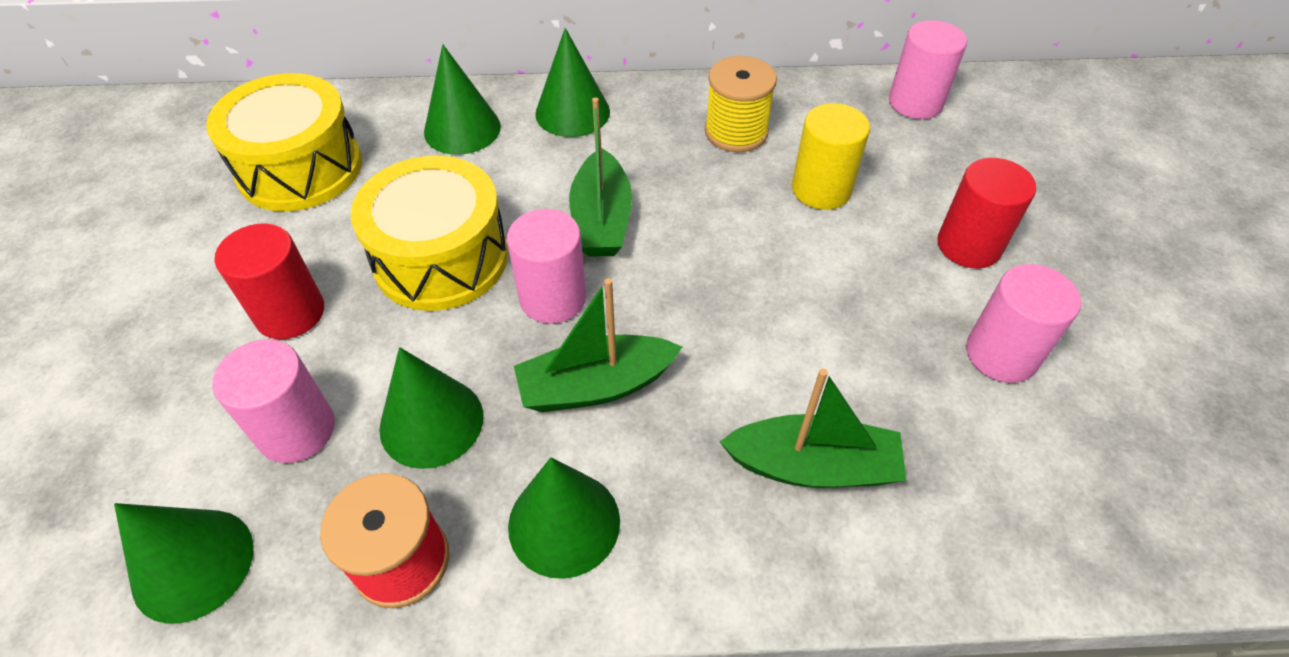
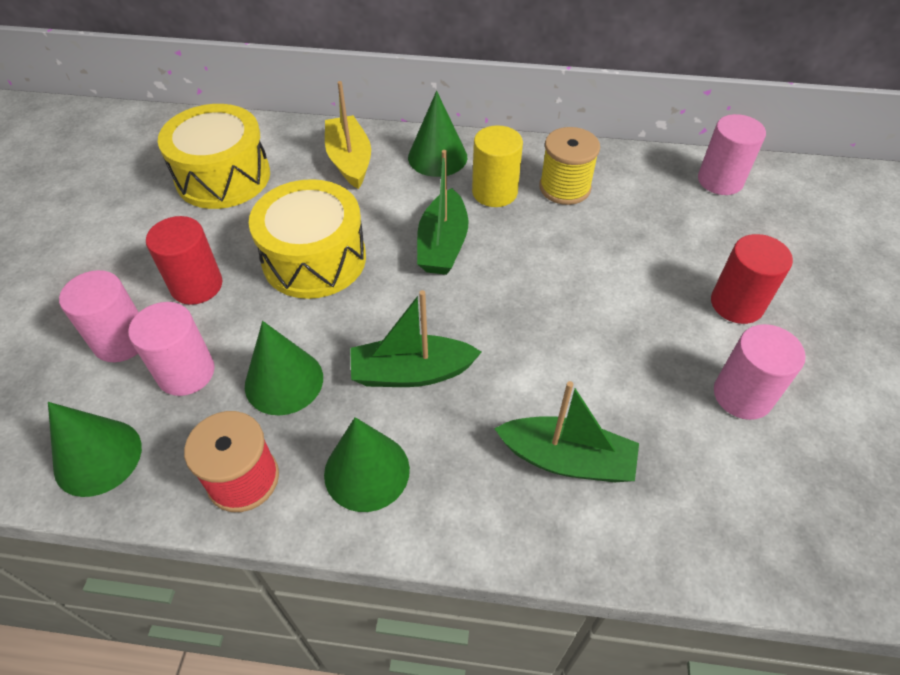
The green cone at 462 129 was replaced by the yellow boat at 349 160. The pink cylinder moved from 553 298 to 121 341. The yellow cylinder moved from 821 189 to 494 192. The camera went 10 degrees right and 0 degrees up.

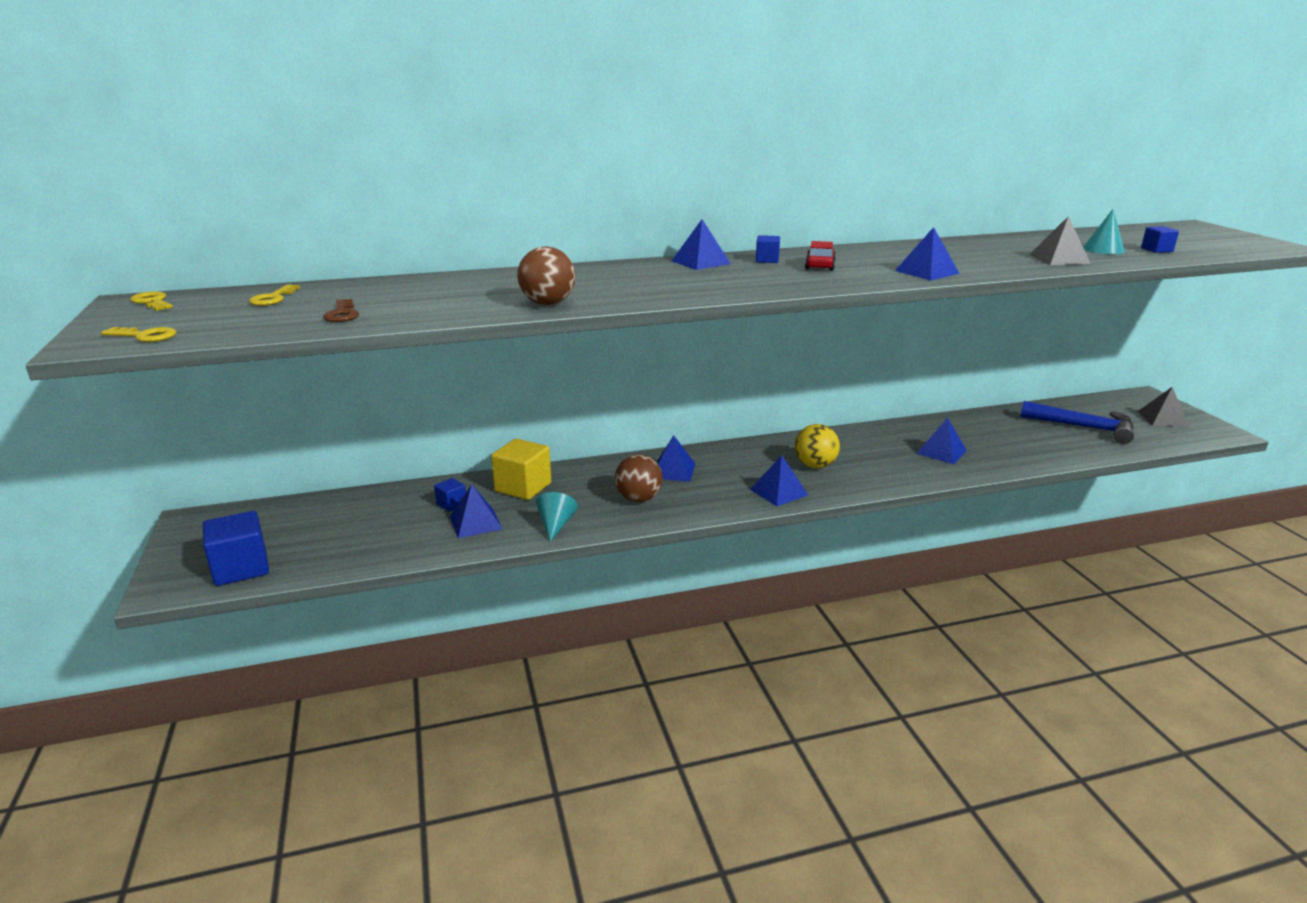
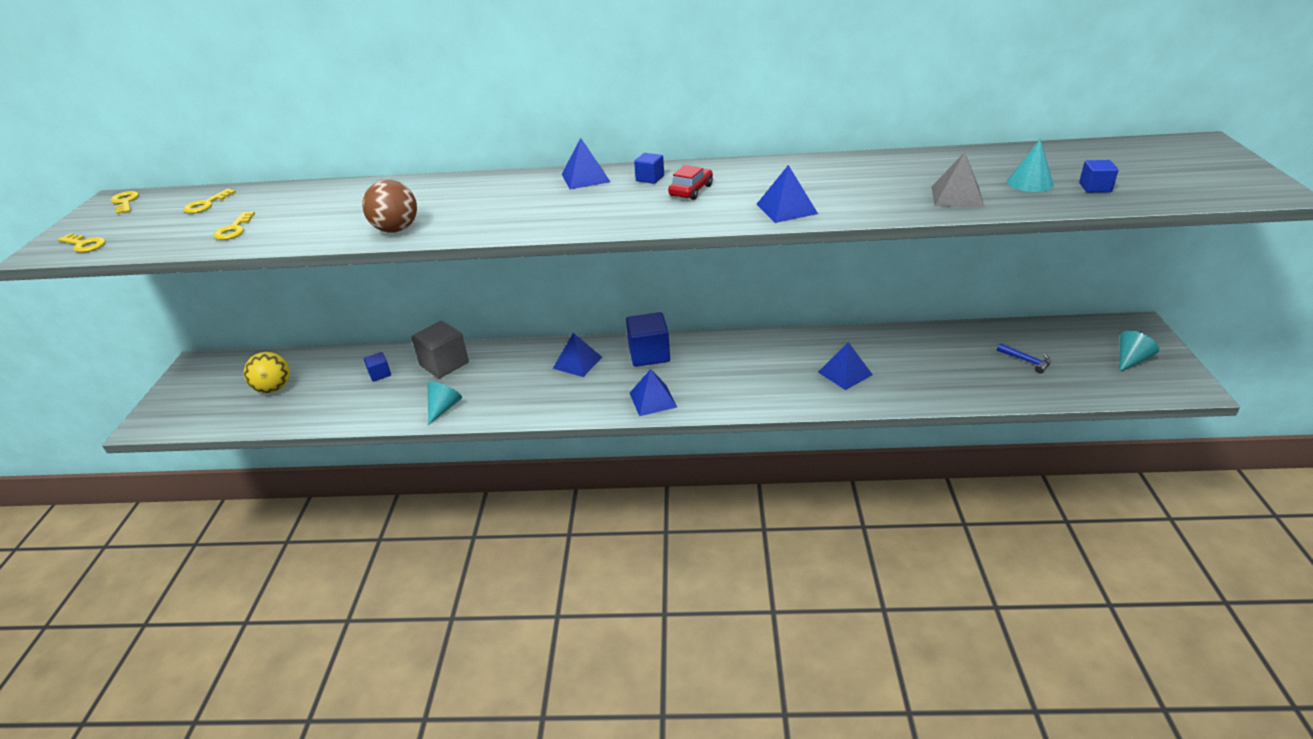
The blue cube moved from 241 568 to 649 354. The brown key at 342 314 became the yellow key at 234 229. The blue pyramid at 475 522 disappeared. The yellow cube at 523 487 became the grey cube at 444 364. The brown ball at 638 499 disappeared. The yellow ball moved from 815 466 to 274 388. The blue hammer at 1084 427 changed to 0.46 times the size. The grey pyramid at 1162 419 was replaced by the turquoise cone at 1131 360. The camera went 20 degrees right and 10 degrees up.

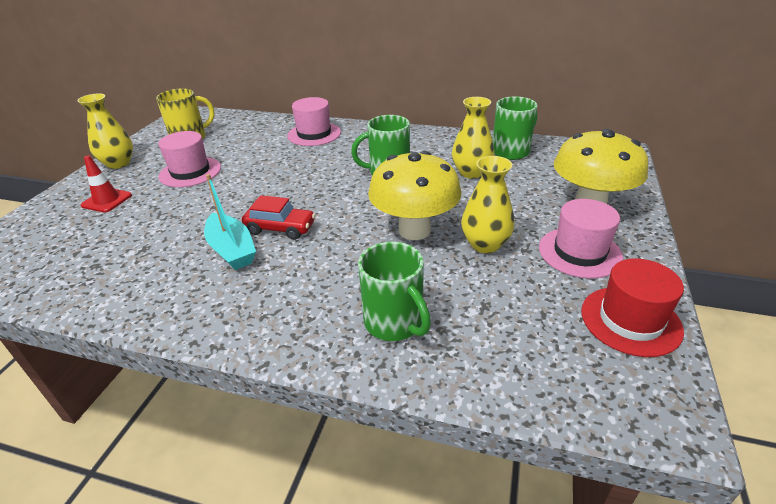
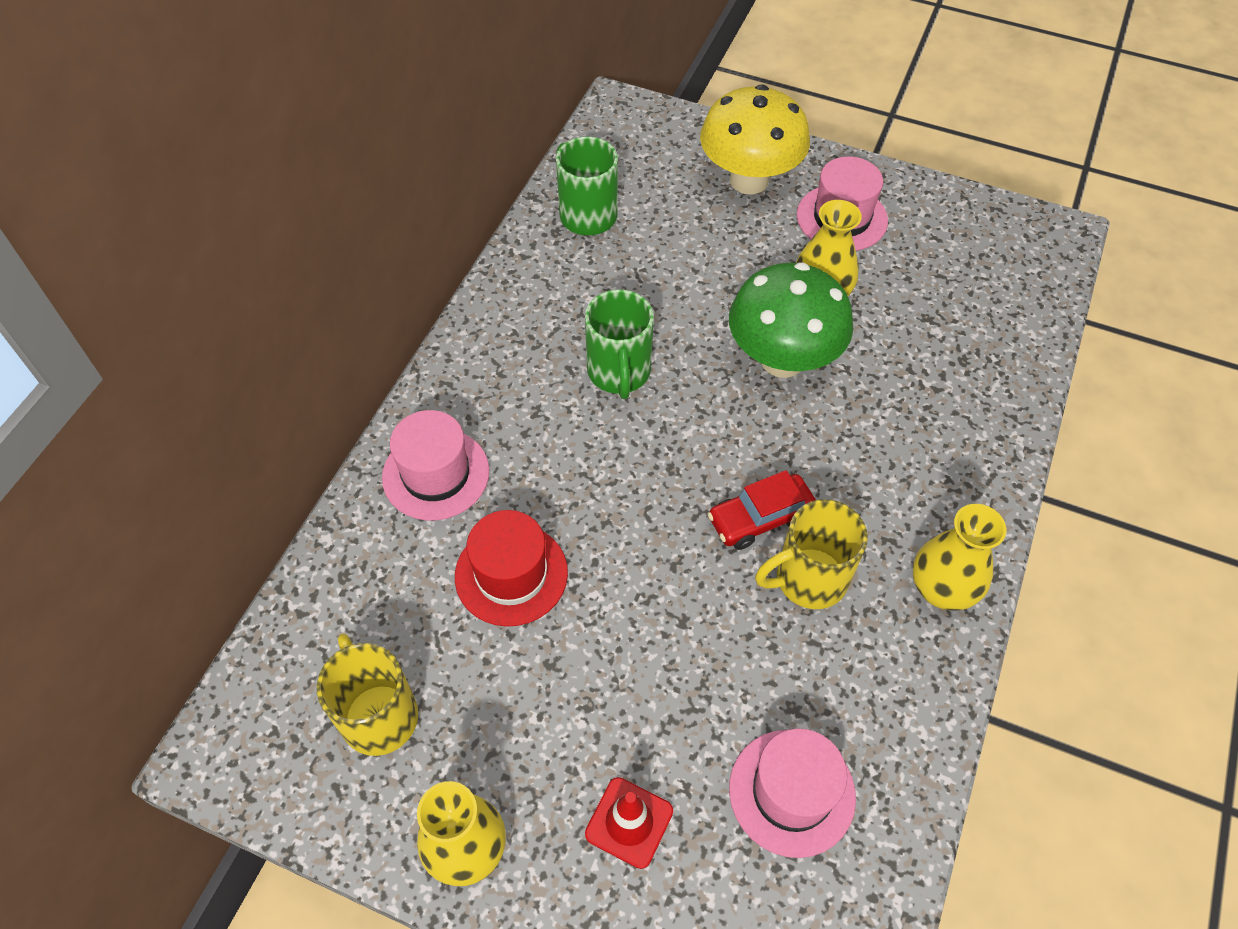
The pink hat moved from 190 172 to 792 792. The turquoise boat at 232 250 was replaced by the yellow mug at 808 579. The red car at 280 228 turned 135 degrees counterclockwise. The green mug at 395 323 disappeared. The yellow mushroom at 414 230 became the green mushroom at 782 360. The yellow vase moved from 471 172 to 941 589. The red hat moved from 630 320 to 511 574. The camera went 85 degrees left and 20 degrees up.

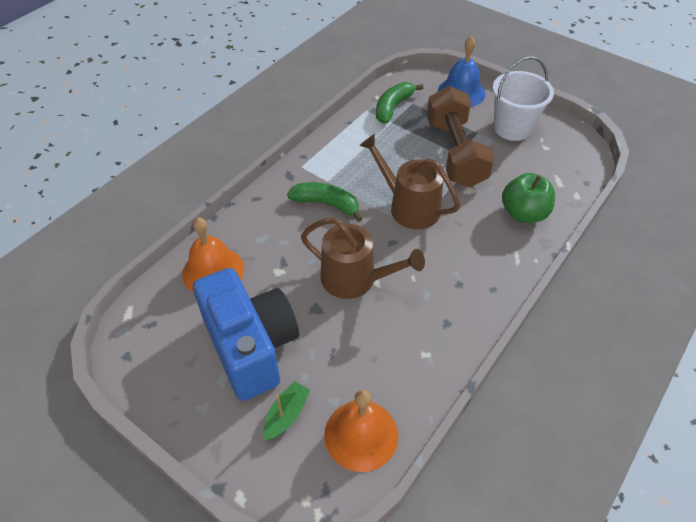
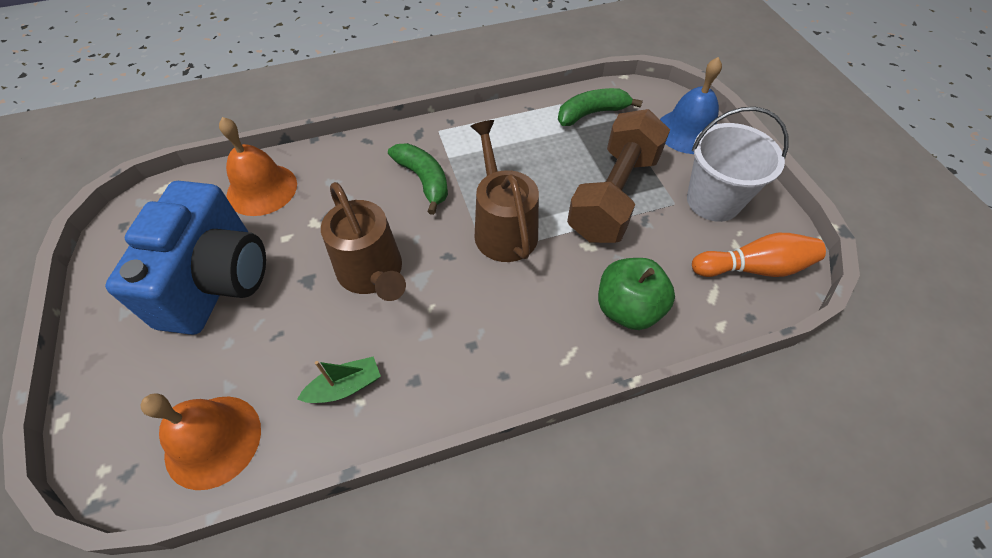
The green boat moved from 286 415 to 345 386. The orange bowling pin at 753 268 appeared. The camera went 35 degrees right and 5 degrees up.

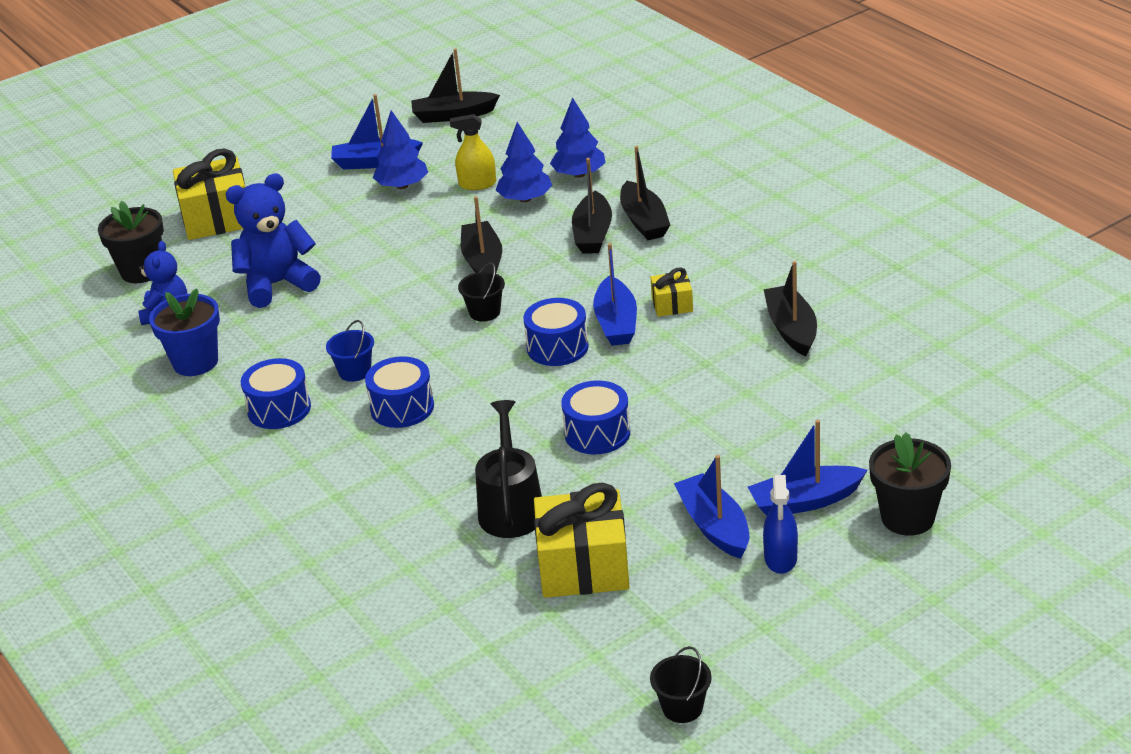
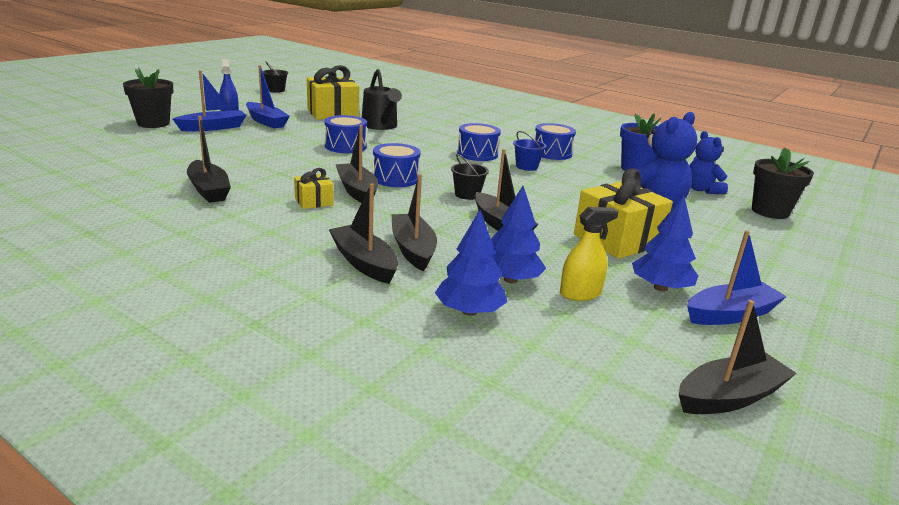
The yellow gift moved from 217 218 to 617 240. The blue boat at 616 323 became the black boat at 357 191. The camera went 155 degrees right and 10 degrees down.

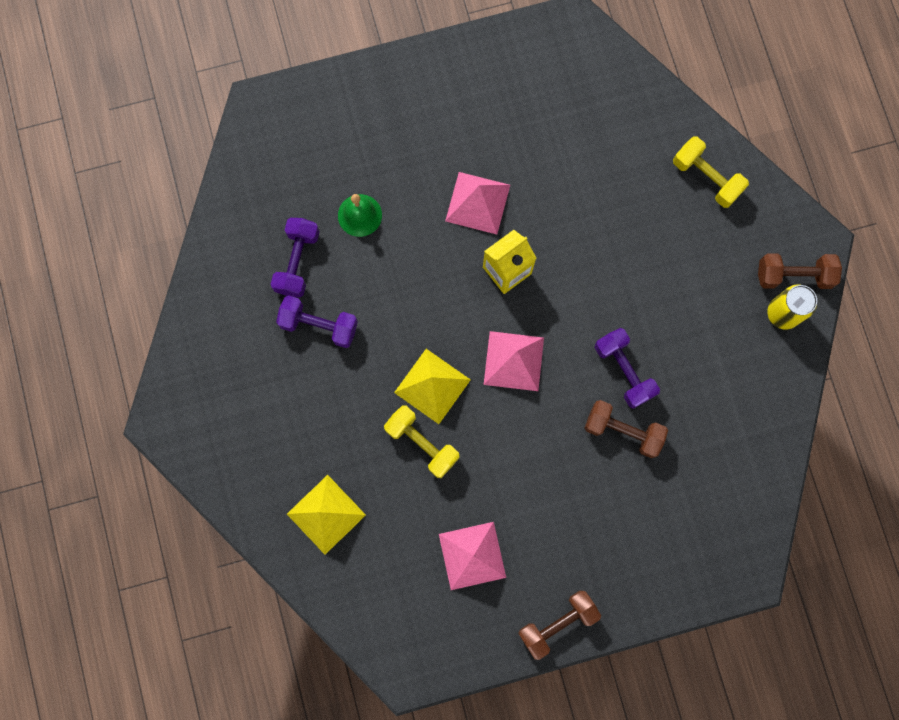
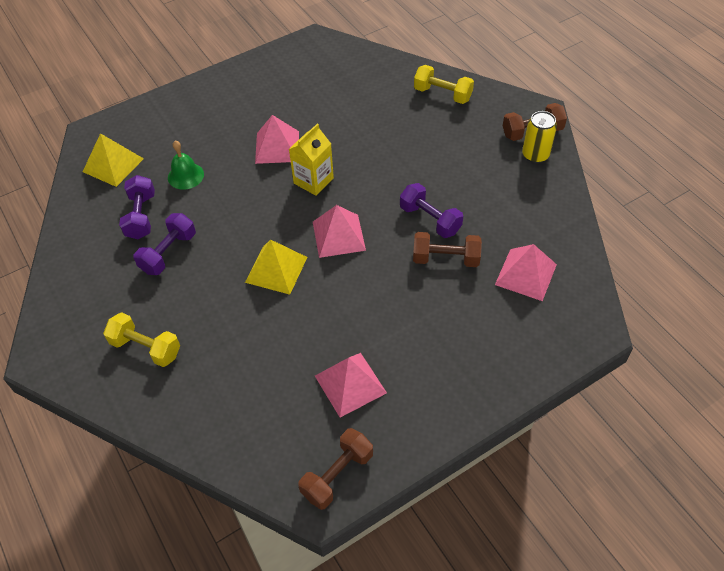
The purple dumbbell at 319 325 turned 60 degrees counterclockwise. The yellow pyramid moved from 326 514 to 113 165. The yellow dumbbell moved from 422 443 to 146 348. The brown dumbbell moved from 557 623 to 337 475. The pink pyramid at 525 274 appeared. The camera went 15 degrees left and 25 degrees down.

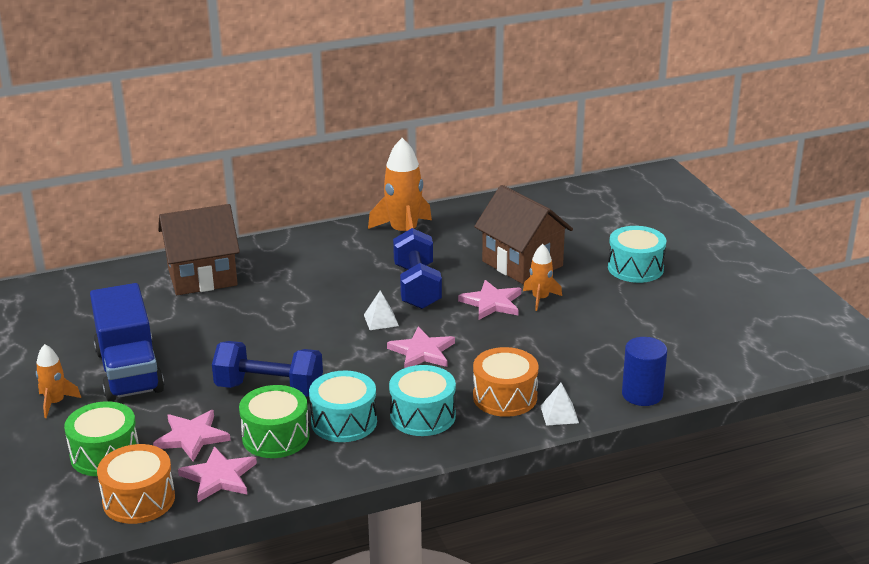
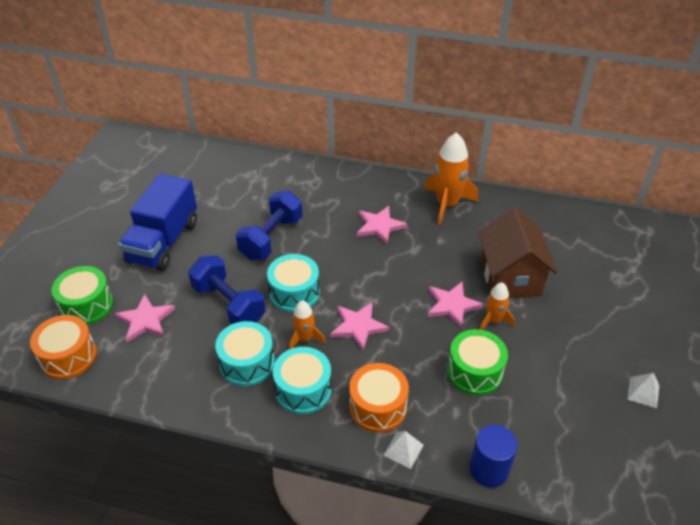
The orange rocket moved from 55 402 to 304 338. The brown house at 202 277 disappeared. The pink star moved from 219 477 to 379 226. The green drum moved from 275 437 to 474 371. The white pyramid moved from 381 320 to 643 392. The blue dumbbell moved from 417 287 to 271 238. The turquoise drum moved from 635 268 to 294 293. The camera went 35 degrees right and 15 degrees up.

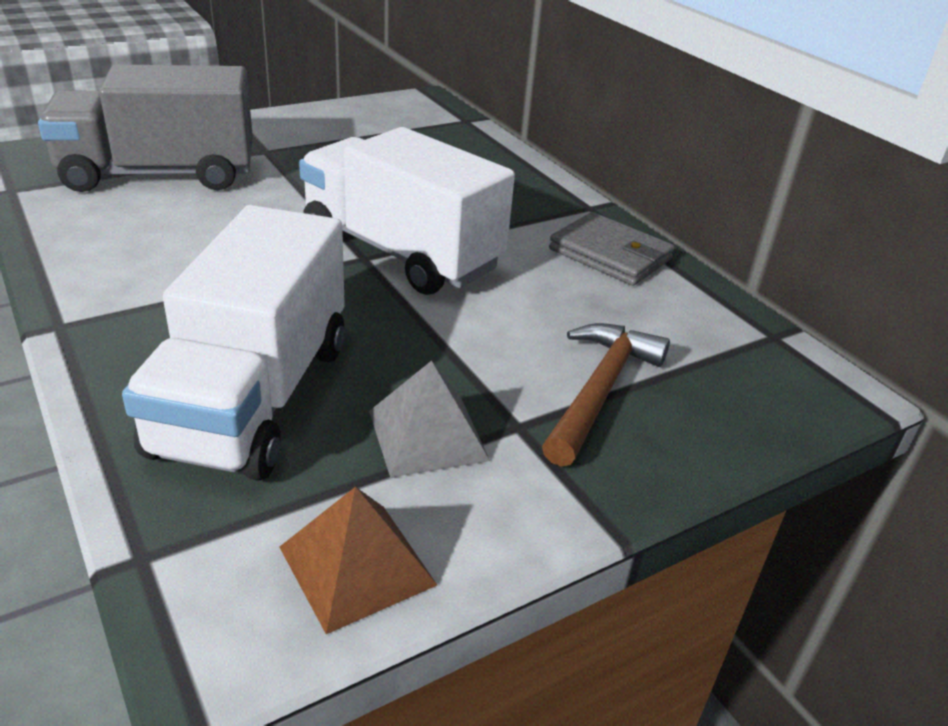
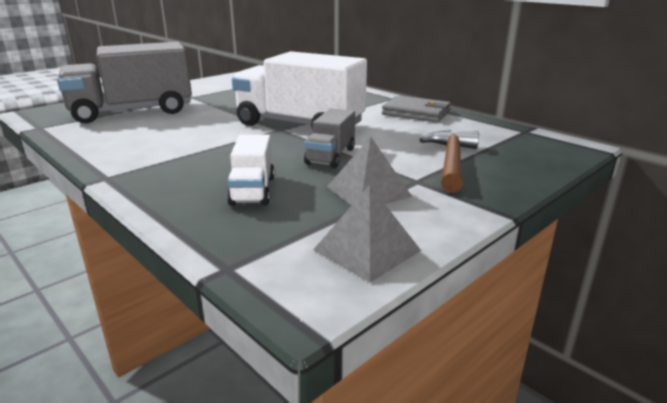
The white truck at 254 397 changed to 0.49 times the size. The brown pyramid at 357 565 became the grey pyramid at 367 250. The grey truck at 330 156 appeared. The camera went 10 degrees left and 10 degrees down.

